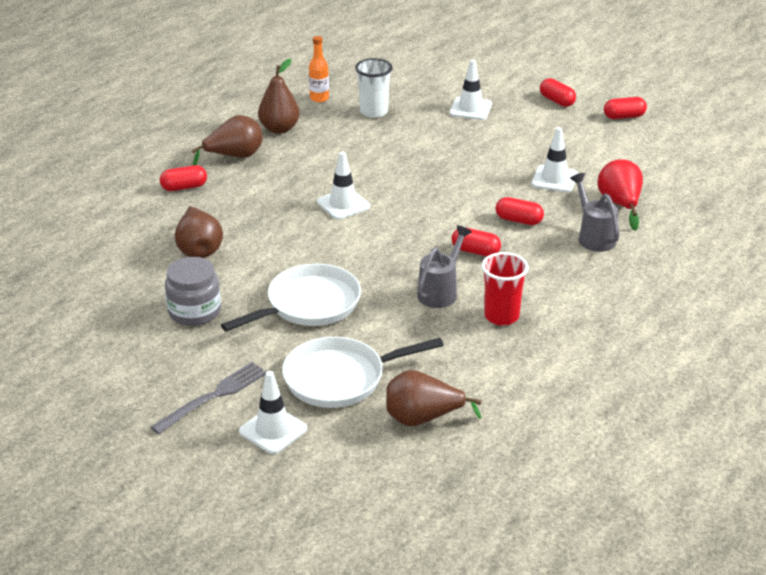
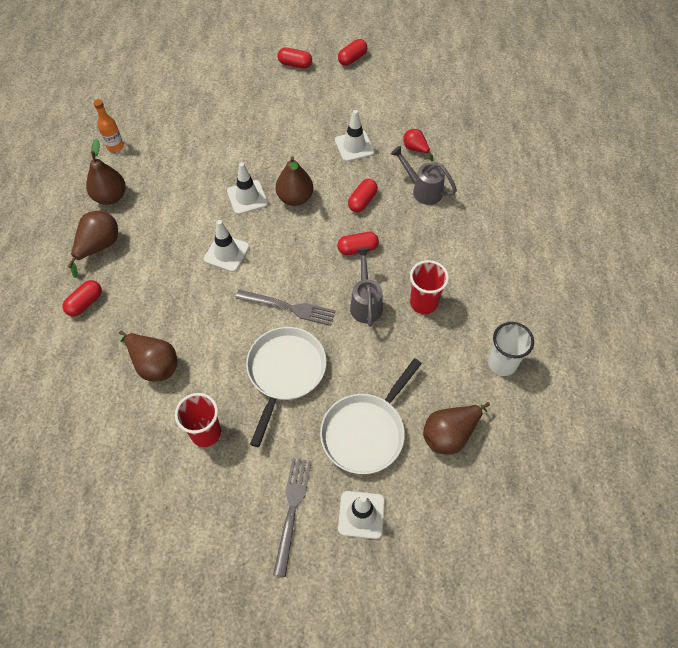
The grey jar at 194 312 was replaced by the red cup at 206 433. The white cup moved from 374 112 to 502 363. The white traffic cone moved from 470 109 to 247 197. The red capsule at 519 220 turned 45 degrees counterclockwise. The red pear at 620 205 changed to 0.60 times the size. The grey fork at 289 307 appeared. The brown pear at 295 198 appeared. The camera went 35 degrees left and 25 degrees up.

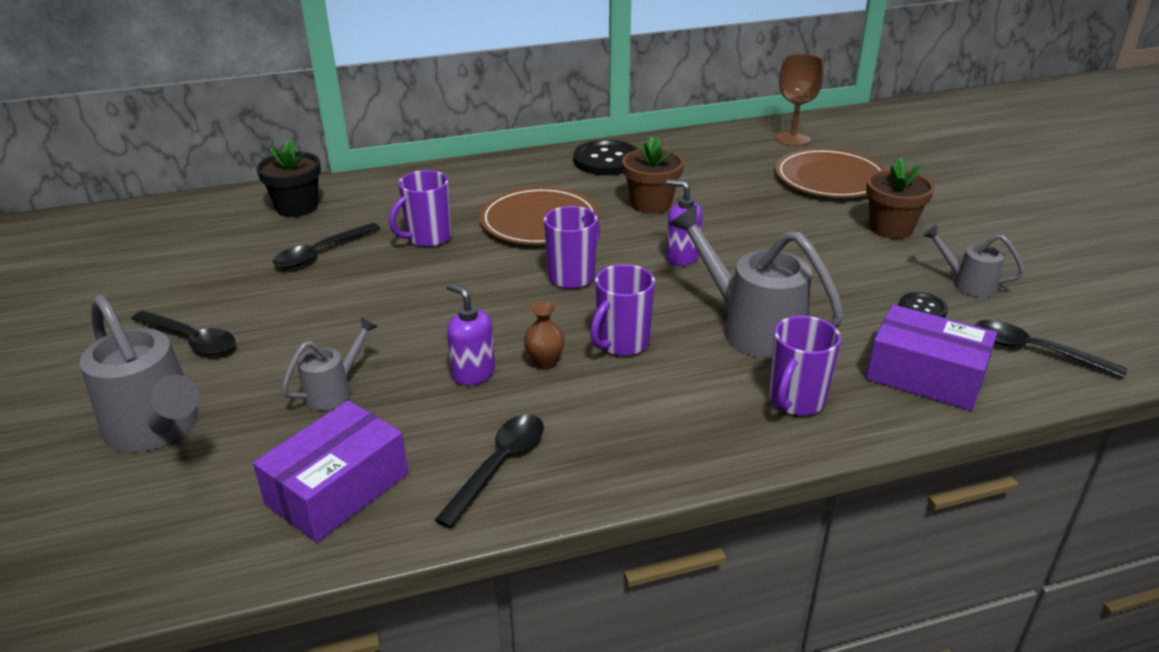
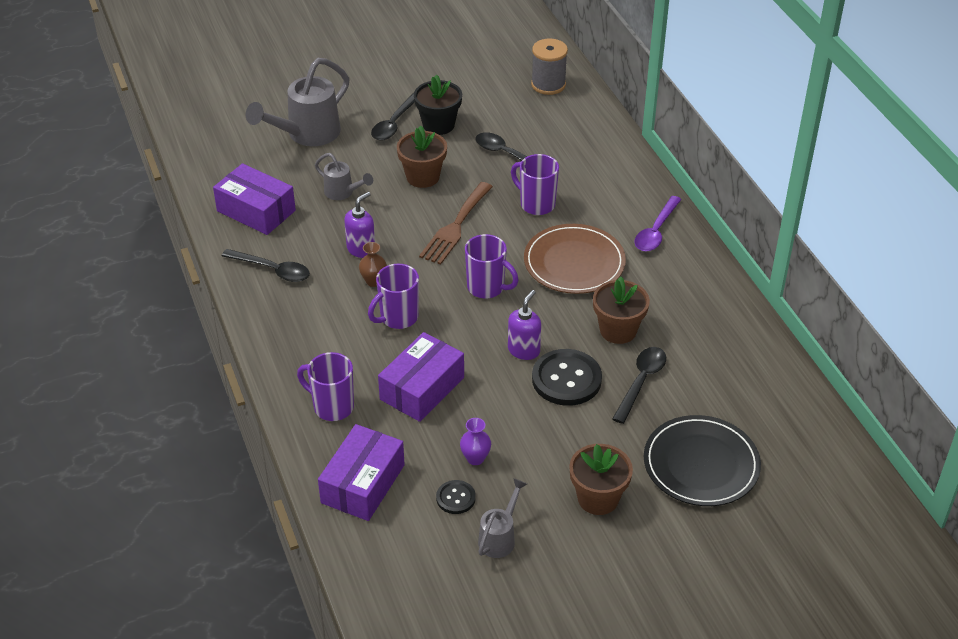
The black flower pot moved from 297 207 to 438 125. The black button moved from 606 160 to 566 379. The purple mug at 621 343 turned 75 degrees counterclockwise. The grey watering can at 751 327 was replaced by the purple box at 422 388. The brown plate at 830 178 became the black plate at 701 464. The brown goblet at 793 139 disappeared. The black spoon moved from 1034 351 to 641 382. The brown flower pot at 423 177 appeared. The brown fork at 455 226 appeared. The purple vase at 475 458 appeared. The grey spool at 548 84 appeared. The purple spoon at 656 231 appeared. The camera went 85 degrees right and 10 degrees up.

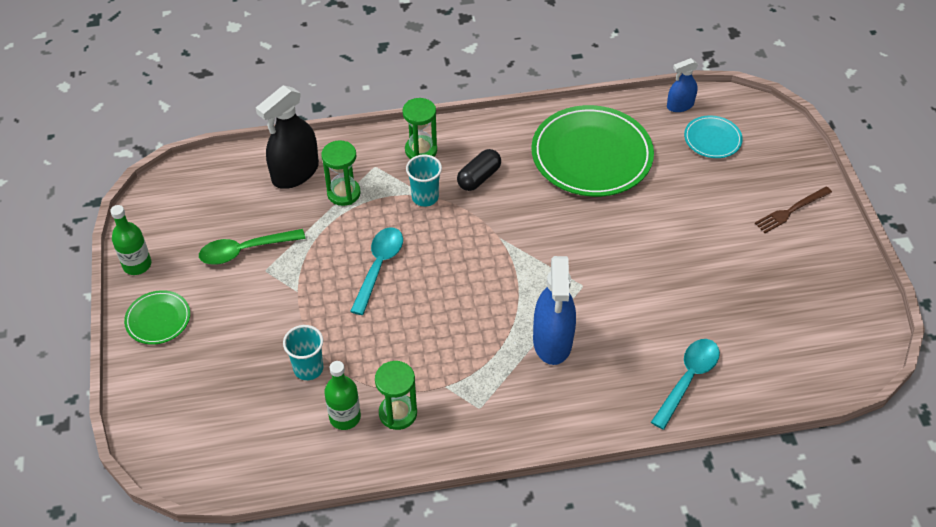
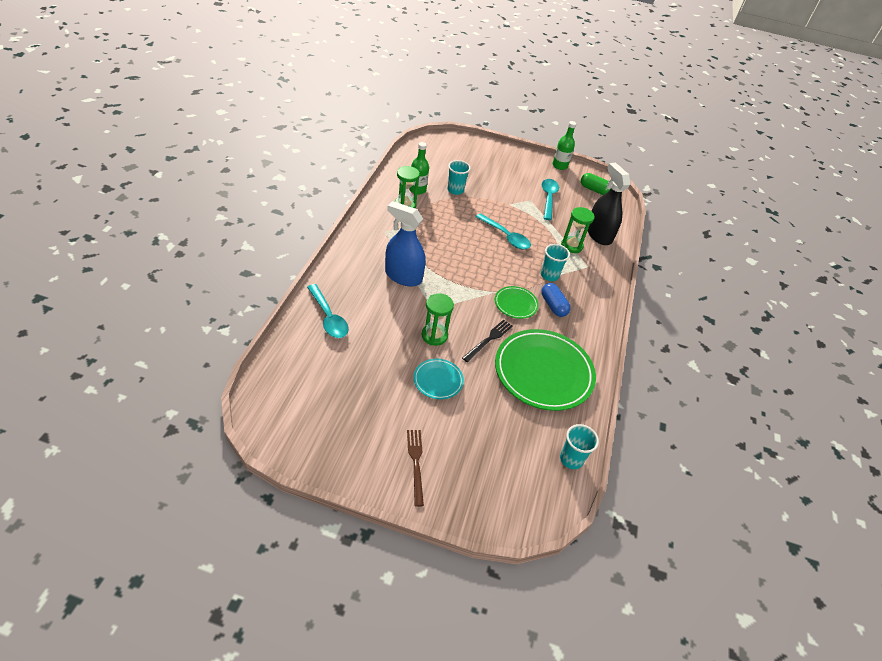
The green plate moved from 158 319 to 515 304. The green spoon at 245 251 became the turquoise spoon at 548 198. The green hourglass moved from 421 150 to 434 336. The black capsule at 479 177 became the blue capsule at 553 306. The blue spray bottle at 680 105 was replaced by the turquoise cup at 571 459. The turquoise plate moved from 712 139 to 438 380. The black fork at 488 339 appeared. The green capsule at 594 190 appeared. The camera went 110 degrees right and 5 degrees down.

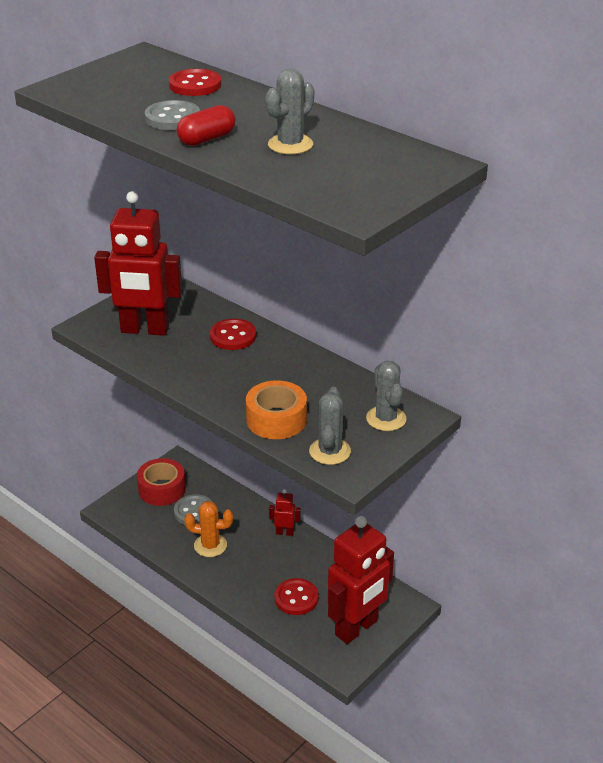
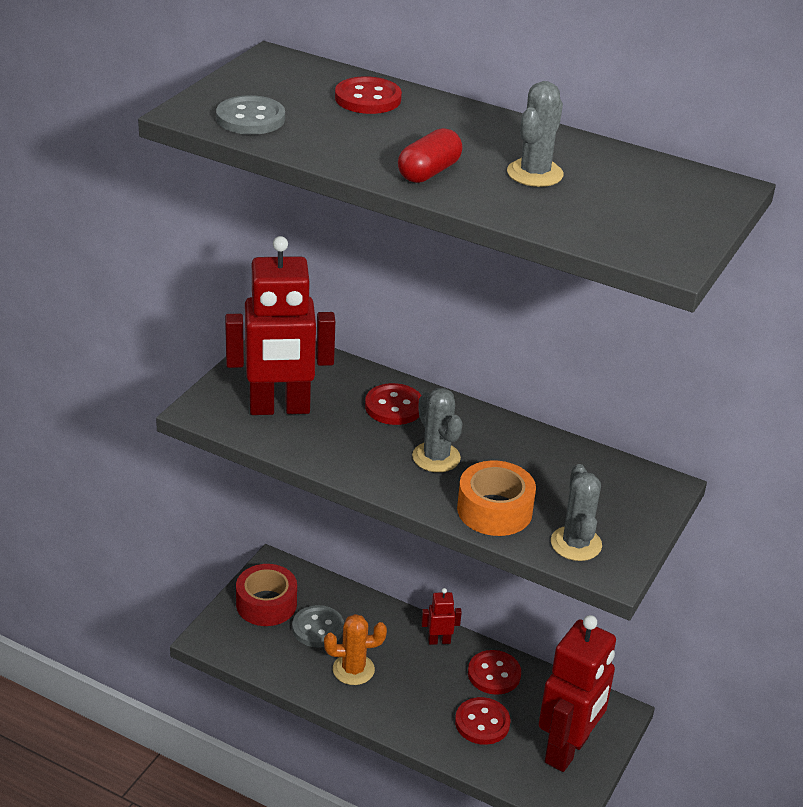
The grey button moved from 172 118 to 250 118. The grey cactus moved from 386 419 to 436 457. The red button at 494 674 appeared. The camera went 15 degrees left and 0 degrees up.

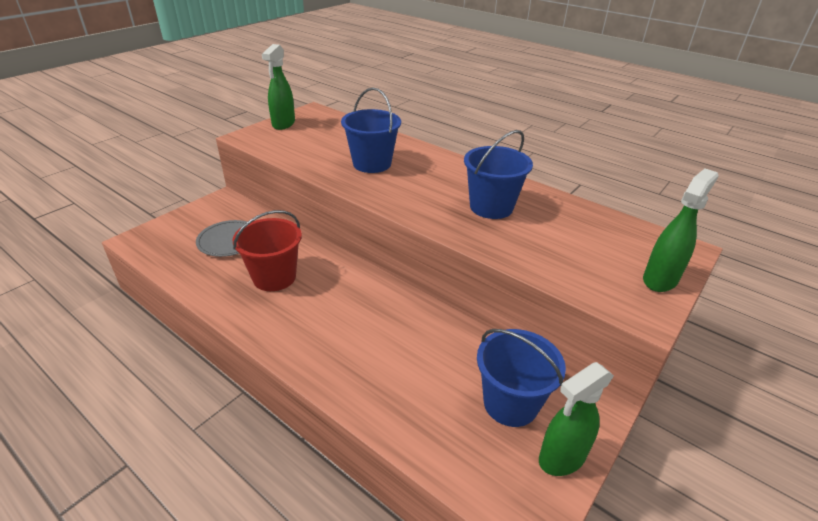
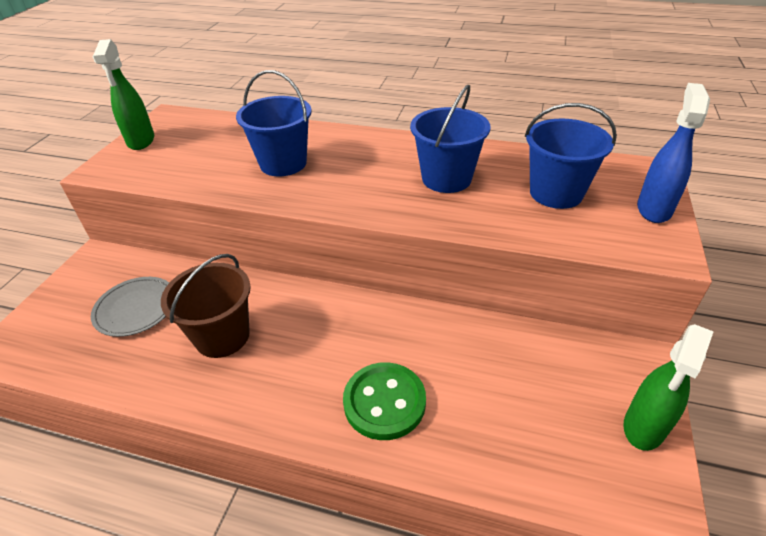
The red bucket at 274 277 became the brown bucket at 222 336. The blue bucket moved from 510 403 to 556 193. The green spray bottle at 660 279 became the blue spray bottle at 654 209. The green button at 384 402 appeared. The camera went 20 degrees left and 5 degrees up.

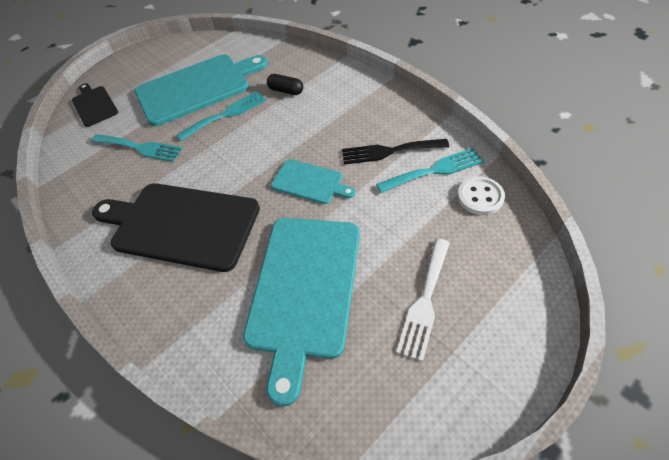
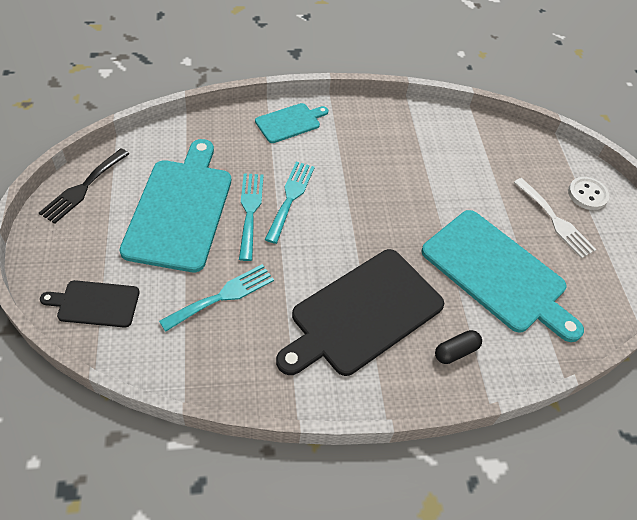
The black capsule moved from 286 91 to 455 351. The turquoise cutting board moved from 310 182 to 290 122. The black fork moved from 389 151 to 83 188. The turquoise fork moved from 434 170 to 290 198. The white button moved from 480 197 to 587 194. The camera went 65 degrees left and 0 degrees up.

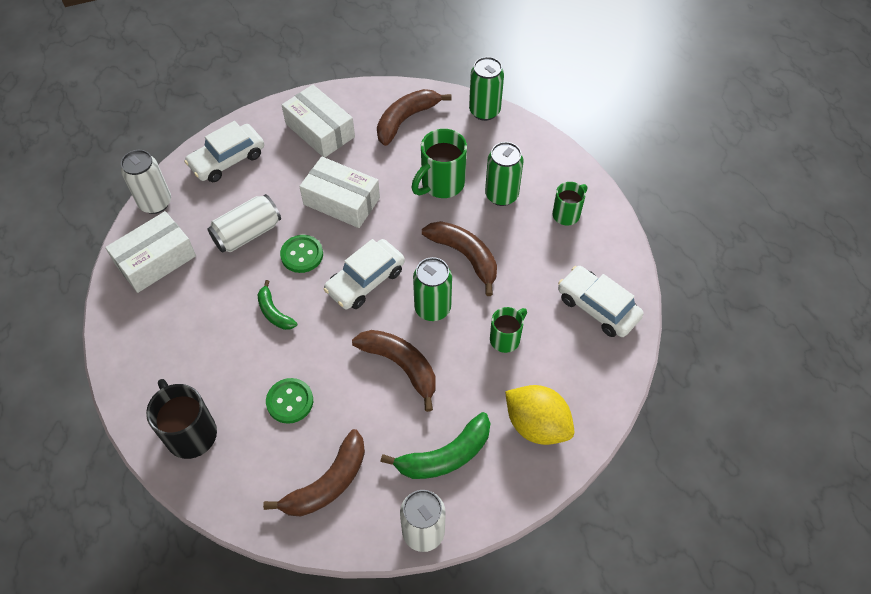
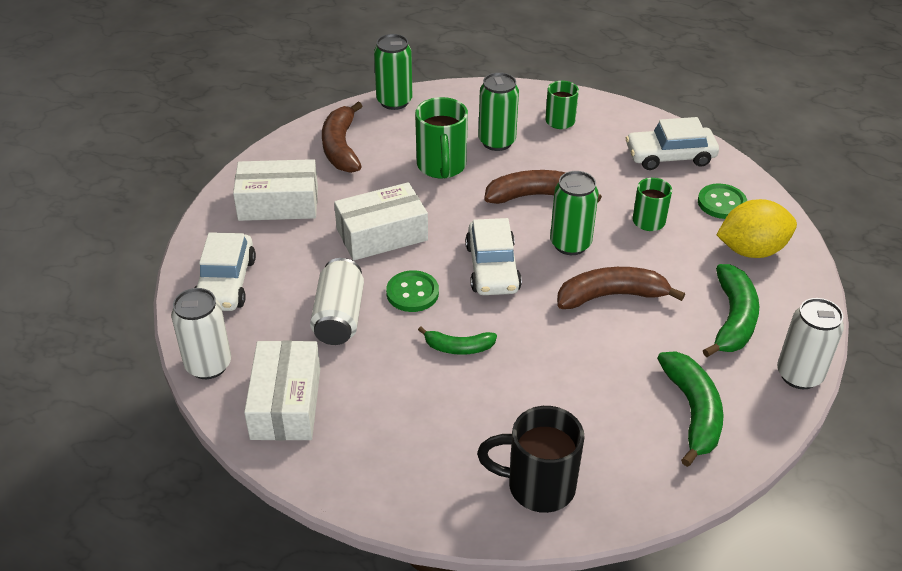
The brown banana at 327 483 became the green banana at 692 412. The green button moved from 290 401 to 721 203. The camera went 50 degrees left and 15 degrees down.

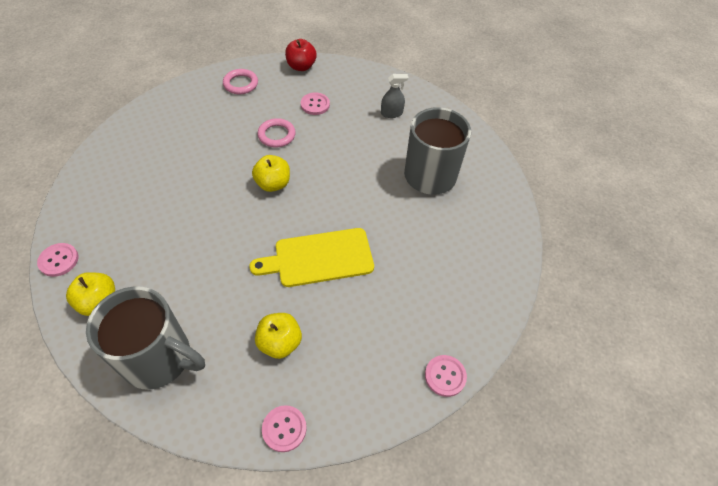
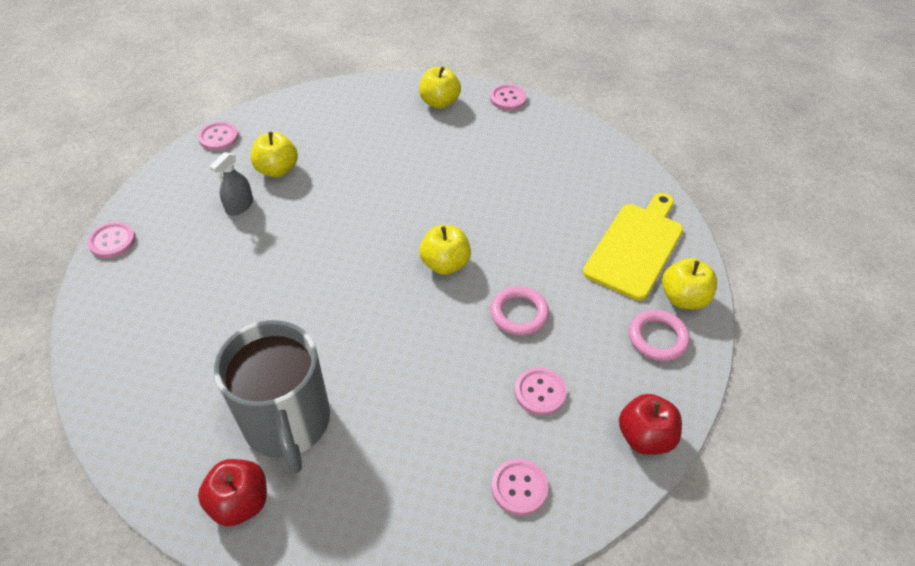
The grey mug at 159 358 disappeared. The yellow cutting board moved from 319 258 to 635 247. The grey spray bottle moved from 391 113 to 239 206. The red apple at 240 502 appeared. The pink button at 519 487 appeared. The yellow apple at 683 298 appeared. The camera went 135 degrees right and 5 degrees down.

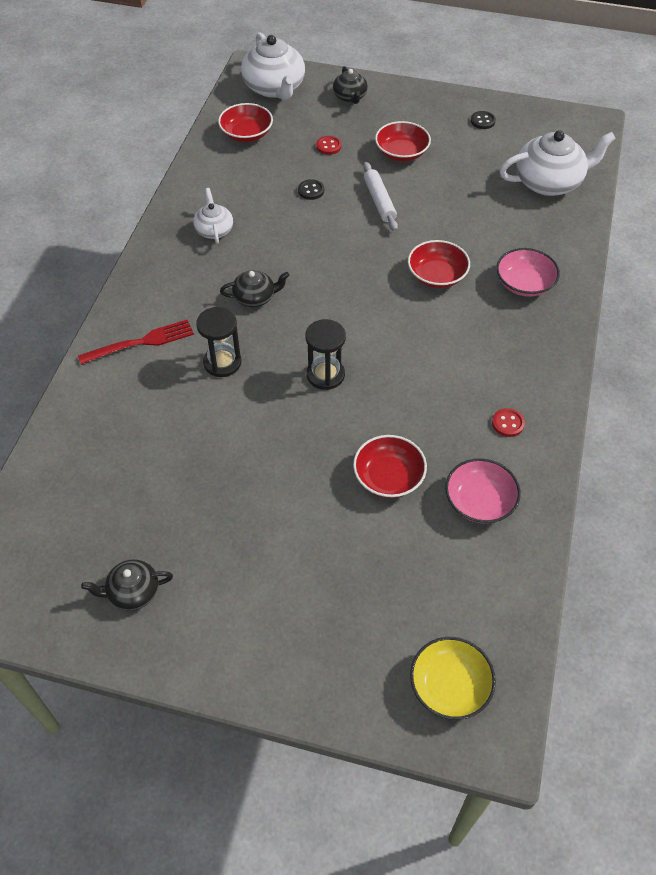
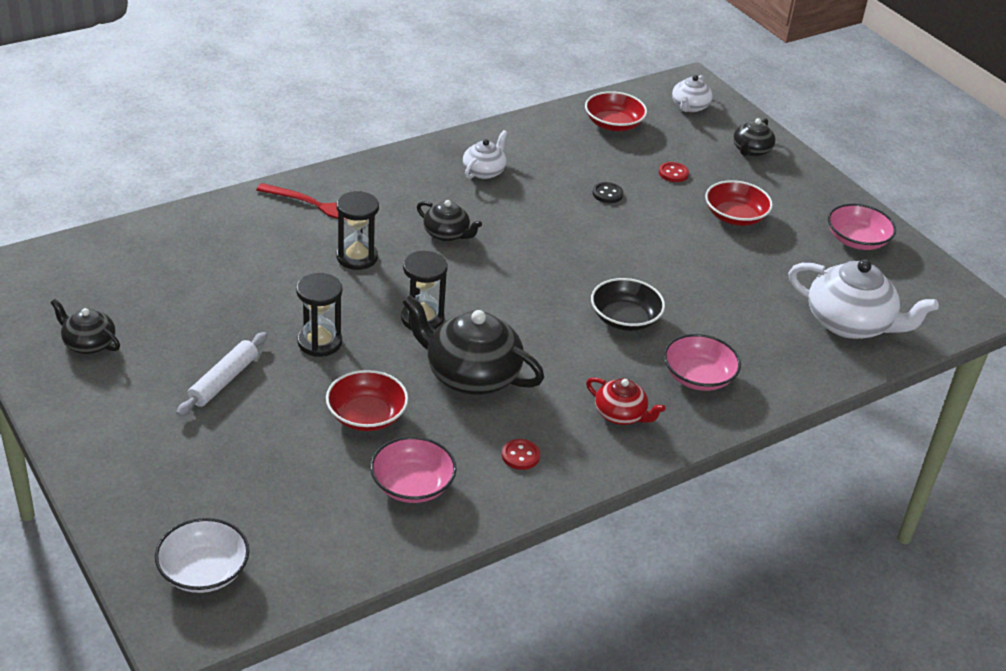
The white teapot at 274 88 changed to 0.54 times the size. The white rolling pin moved from 379 201 to 223 380. The red bowl at 437 275 became the black bowl at 625 318. The yellow bowl at 449 686 became the white bowl at 204 571. The black button at 482 121 was replaced by the pink bowl at 857 240. The black hourglass at 319 342 appeared. The black teapot at 470 375 appeared. The red teapot at 621 415 appeared. The camera went 40 degrees right and 15 degrees down.

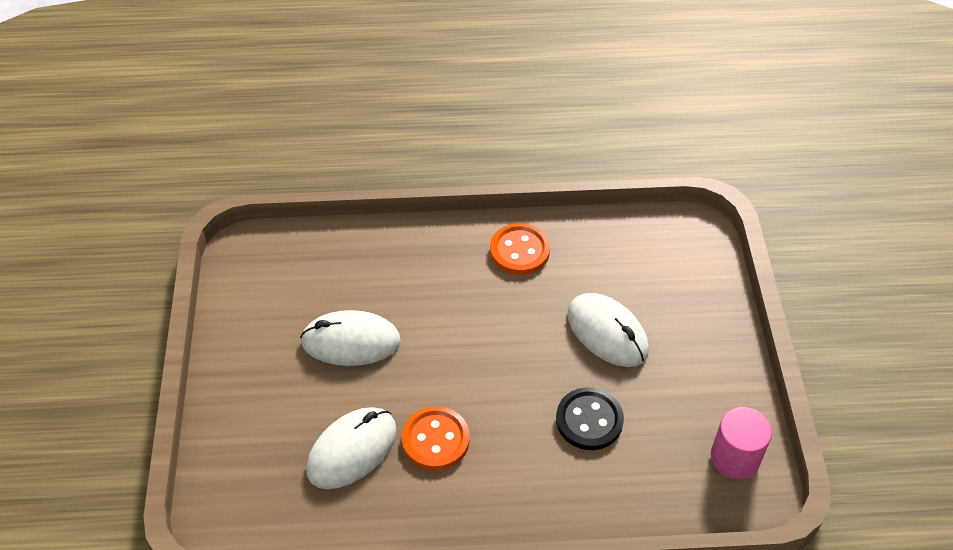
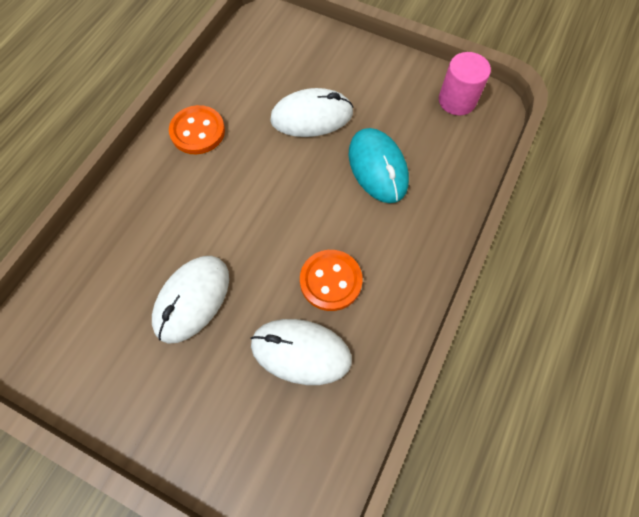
The white mouse at 352 450 turned 60 degrees counterclockwise. The black button at 589 420 was replaced by the turquoise mouse at 377 167. The camera went 60 degrees left and 15 degrees up.

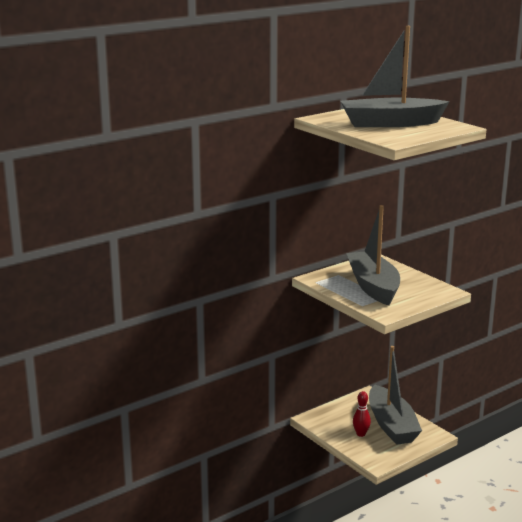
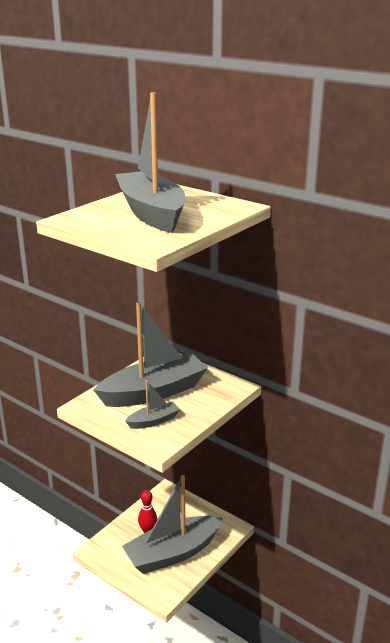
The grey boat at 153 421 appeared. The camera went 75 degrees right and 5 degrees up.

